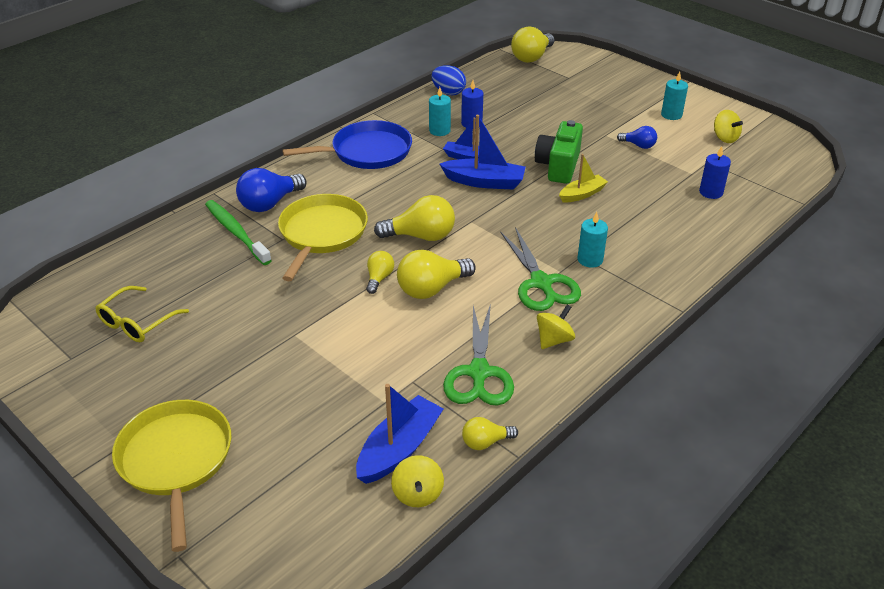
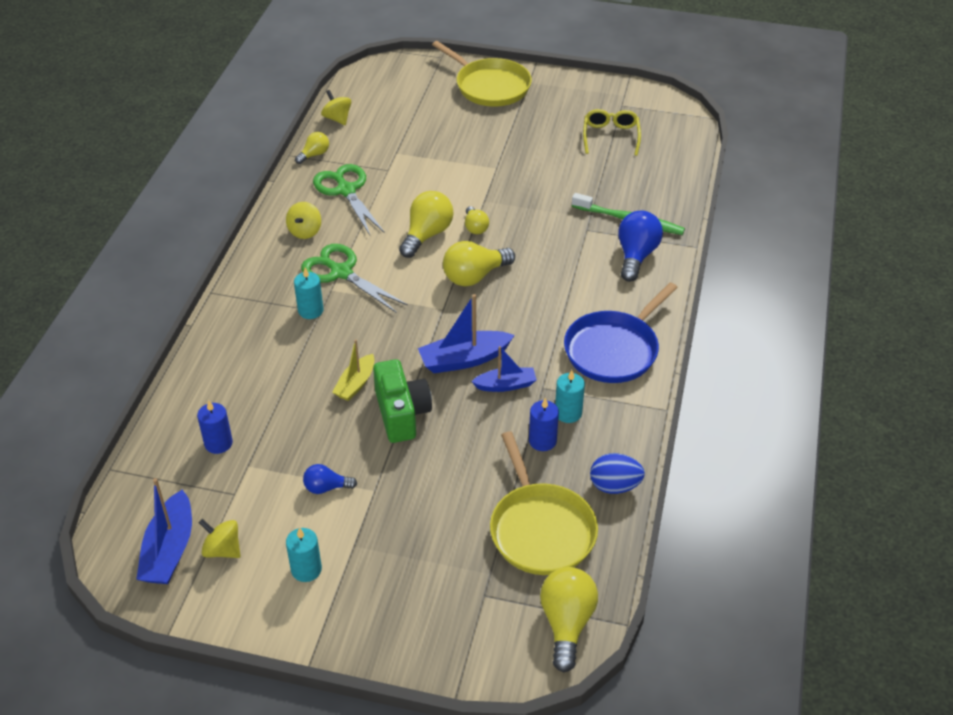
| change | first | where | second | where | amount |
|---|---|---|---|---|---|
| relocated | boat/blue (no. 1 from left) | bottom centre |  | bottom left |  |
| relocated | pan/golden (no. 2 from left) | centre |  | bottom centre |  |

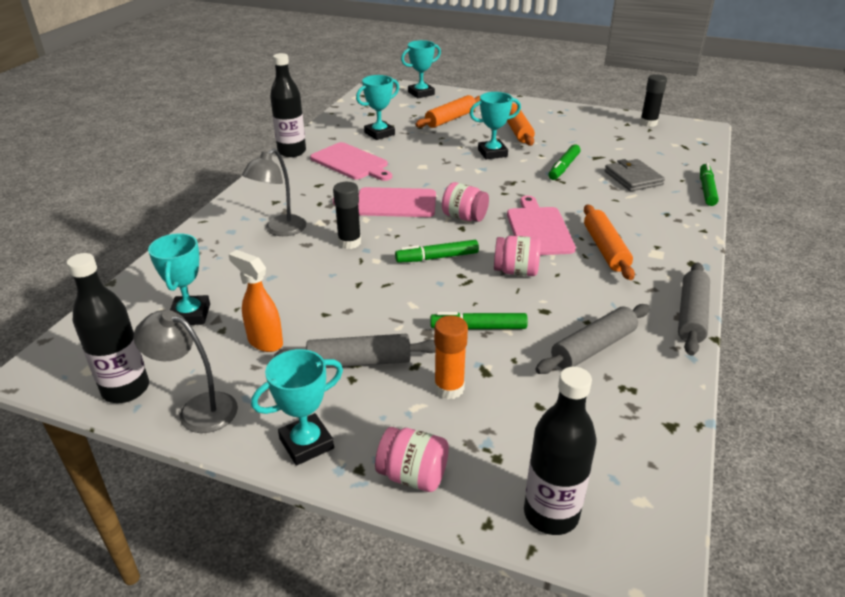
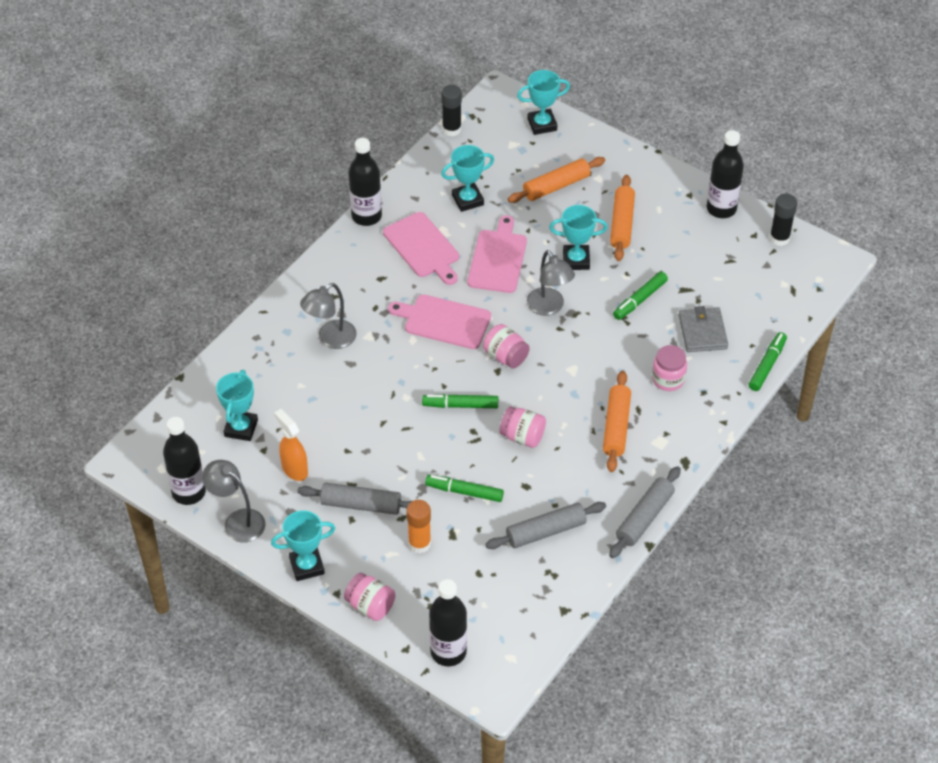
| change | first | where | second | where | amount |
|---|---|---|---|---|---|
| relocated | stick of glue/ebony (no. 1 from left) | centre |  | top centre |  |
| relocated | chopping board/rosy (no. 3 from left) | centre |  | top centre |  |
| appeared |  |  | desk lamp/gray (no. 3 from left) | centre |  |
| appeared |  |  | jar/rosy (no. 4 from left) | middle right |  |
| appeared |  |  | bottle/ebony (no. 4 from left) | top right |  |

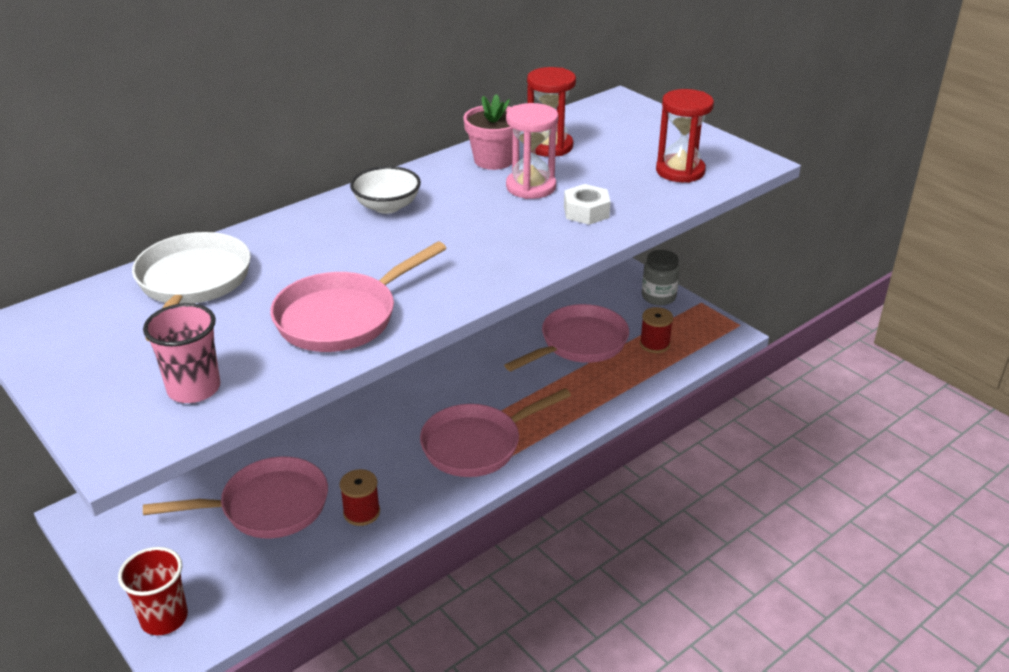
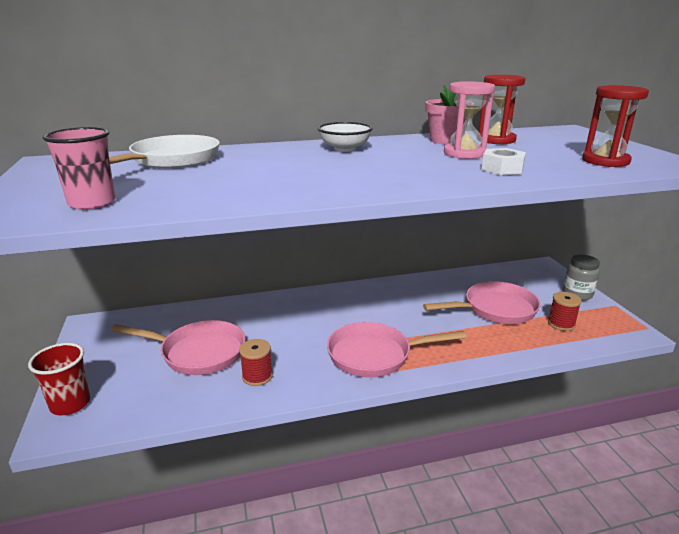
| change | first | where | second | where | amount |
|---|---|---|---|---|---|
| missing | pan/rosy (no. 2 from left) | centre |  |  |  |

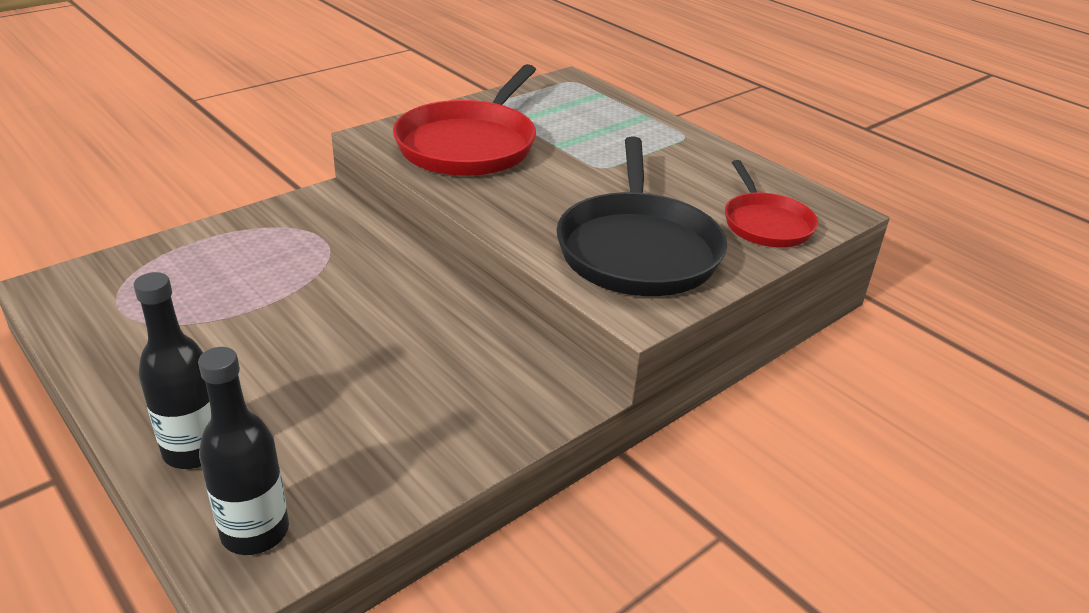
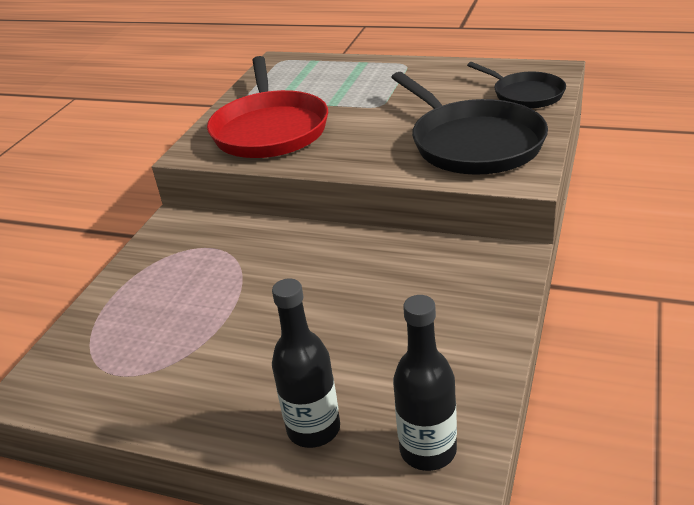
| change | first | where | second | where | amount |
|---|---|---|---|---|---|
| colour | pan/scarlet (no. 2 from left) | top right | pan/ebony (no. 2 from left) | top right |  |

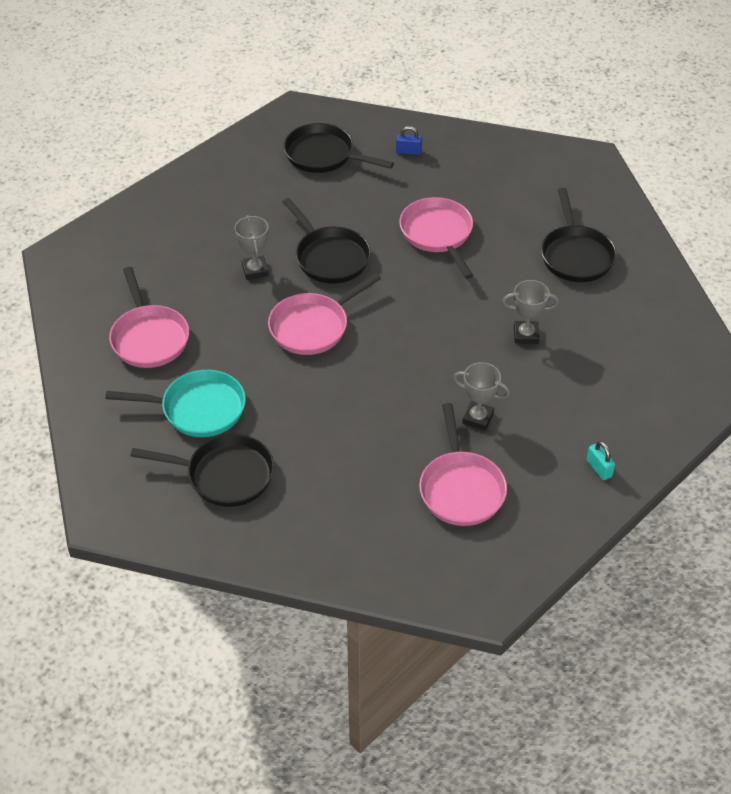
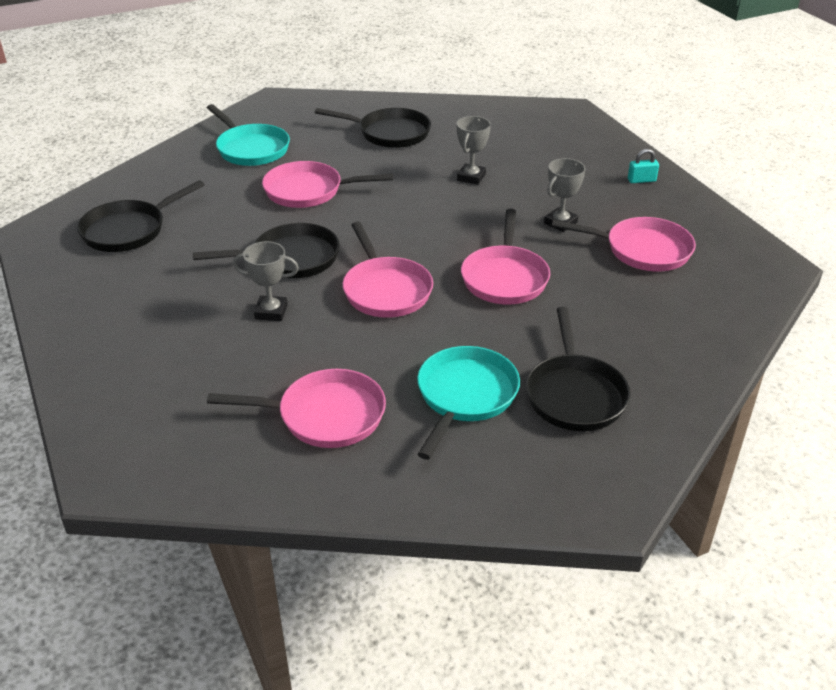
| change | first | where | second | where | amount |
|---|---|---|---|---|---|
| appeared |  |  | pan/teal (no. 1 from left) | top left |  |
| appeared |  |  | pan/rosy (no. 4 from left) | centre |  |
| spun | pan/ebony (no. 1 from left in the first image) | middle left | pan/ebony (no. 4 from left) | middle right | 150 degrees clockwise |
| missing | lock/blue | top centre |  |  |  |

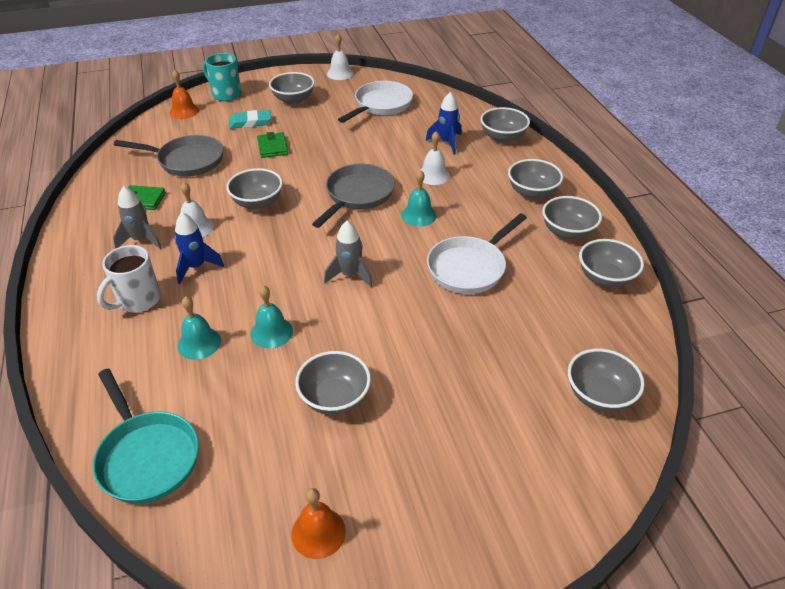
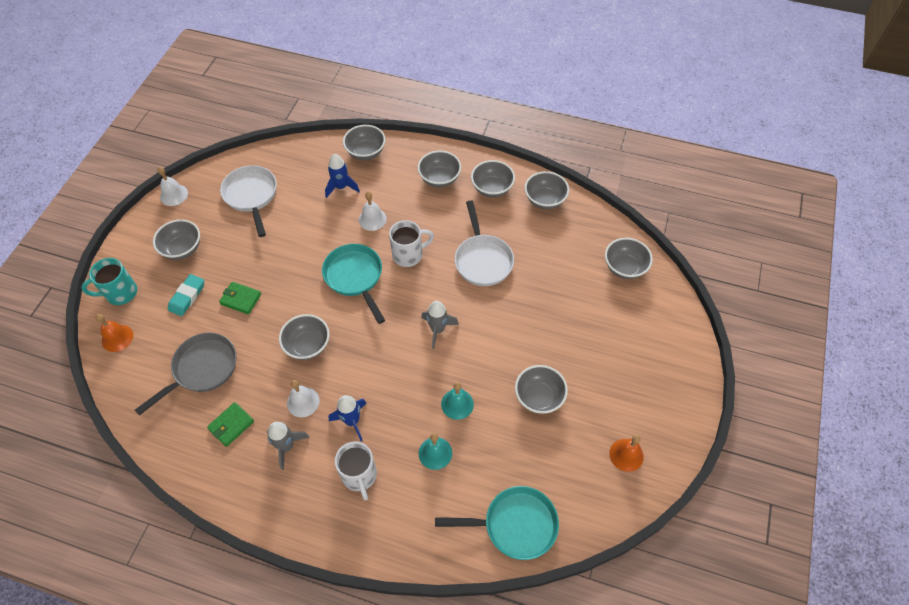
| change | first | where | second | where | amount |
|---|---|---|---|---|---|
| colour | pan/gray (no. 2 from left) | top centre | pan/teal (no. 1 from left) | centre |  |
| exchanged | hand bell/teal (no. 3 from left) | centre | tea mug/snow-white (no. 2 from left) | centre |  |

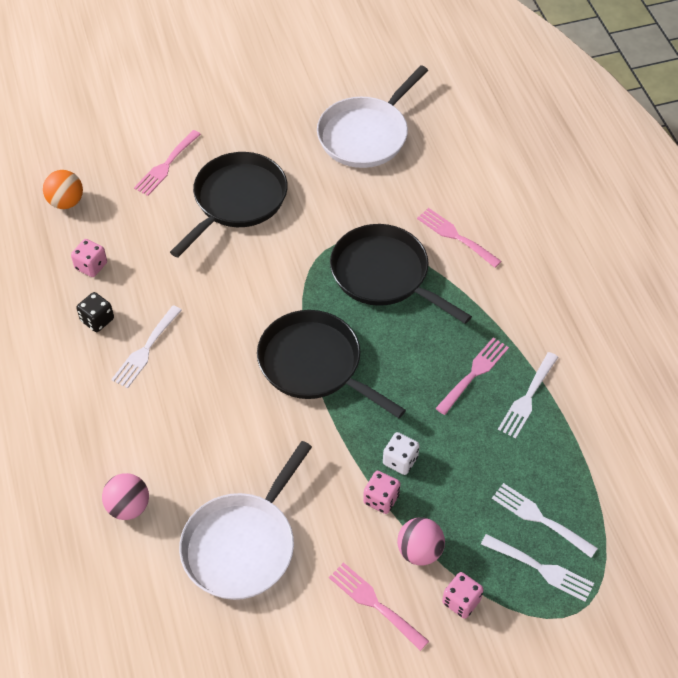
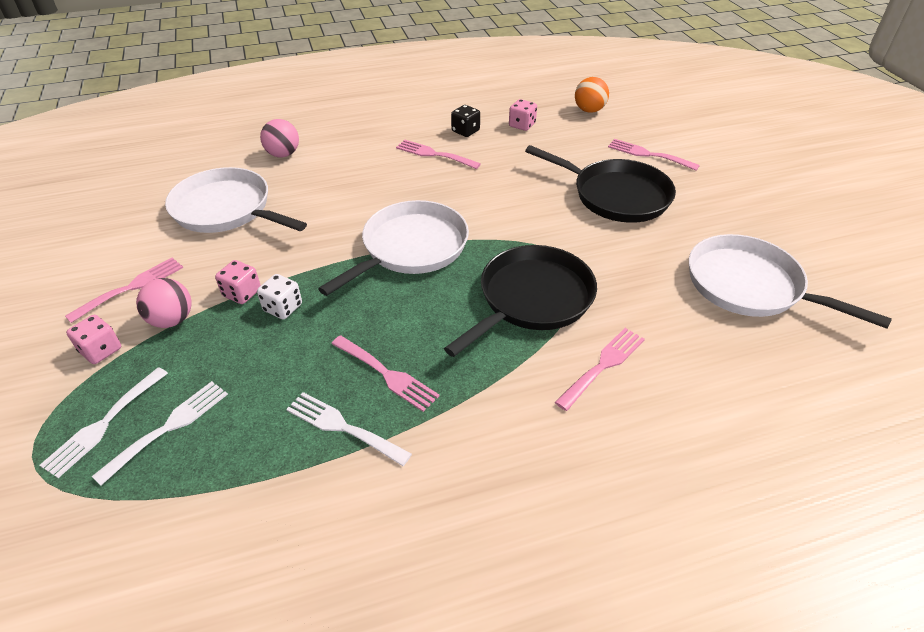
| change | first | where | second | where | amount |
|---|---|---|---|---|---|
| colour | pan/ebony (no. 2 from left) | centre | pan/snow-white (no. 2 from left) | centre |  |
| colour | dinner fork/snow-white (no. 1 from left) | middle left | dinner fork/rosy (no. 3 from left) | top centre |  |

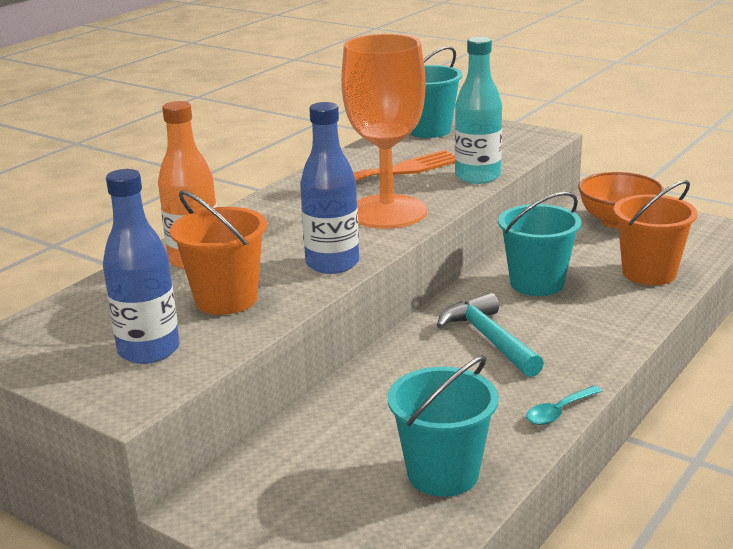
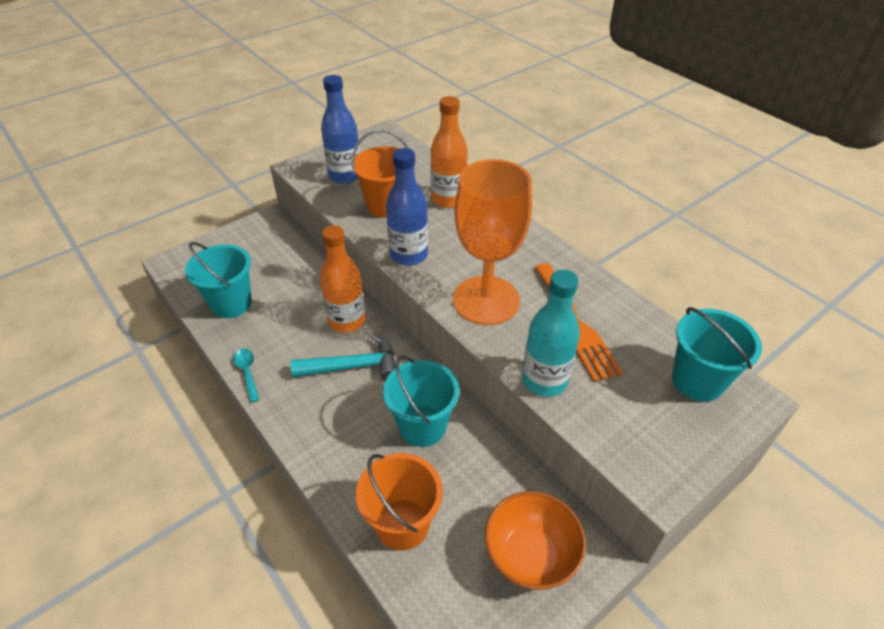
| change | first | where | second | where | amount |
|---|---|---|---|---|---|
| appeared |  |  | bottle/orange (no. 1 from left) | centre |  |

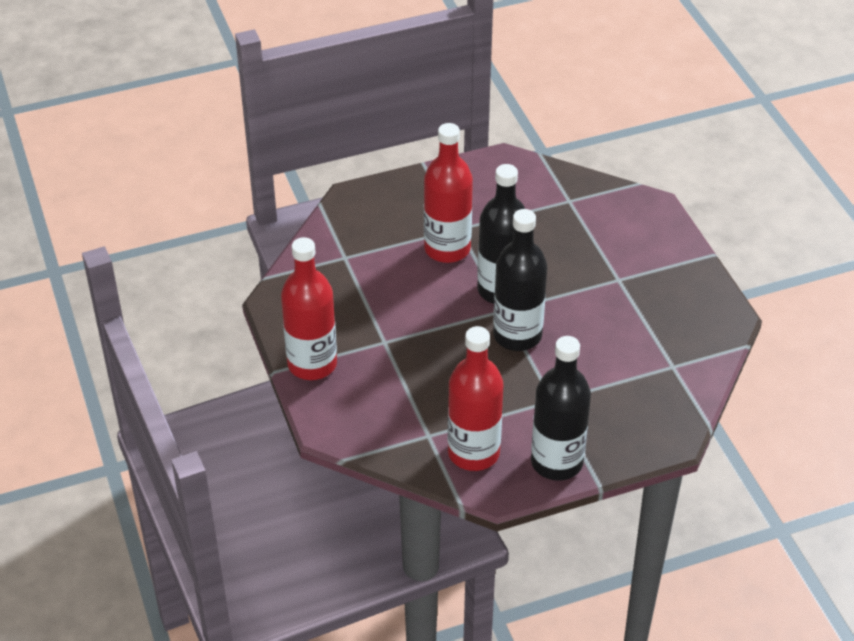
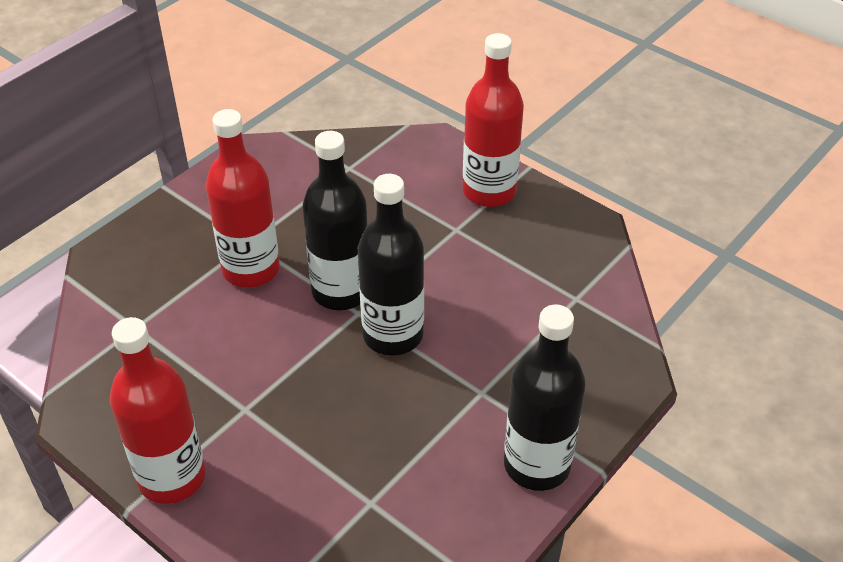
| change | first | where | second | where | amount |
|---|---|---|---|---|---|
| relocated | bottle/scarlet (no. 3 from left) | centre |  | top centre |  |

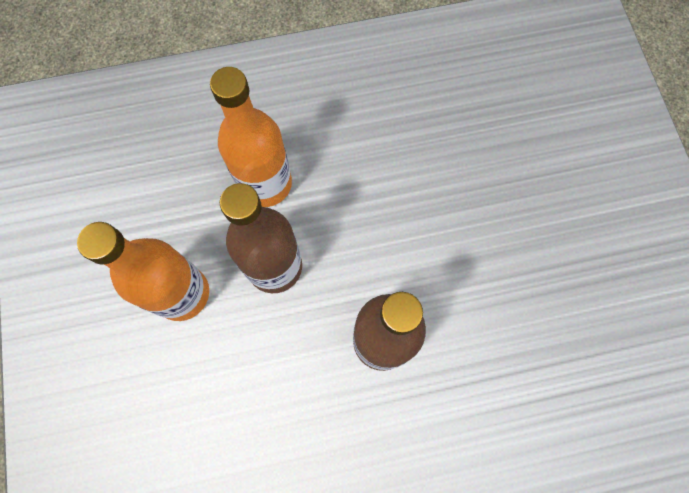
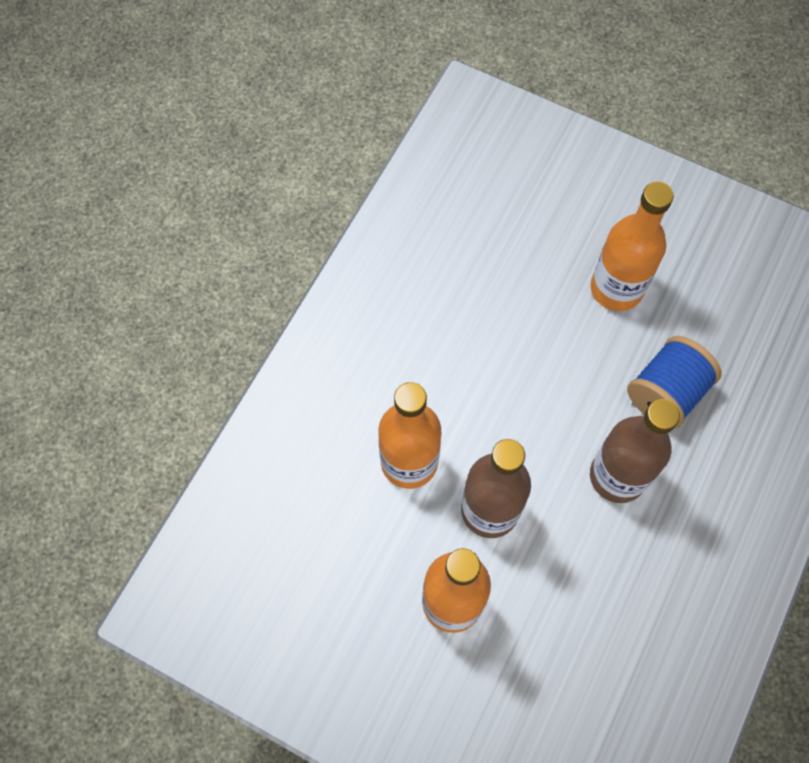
| change | first | where | second | where | amount |
|---|---|---|---|---|---|
| appeared |  |  | bottle/orange (no. 3 from left) | top right |  |
| appeared |  |  | spool/blue | middle right |  |

